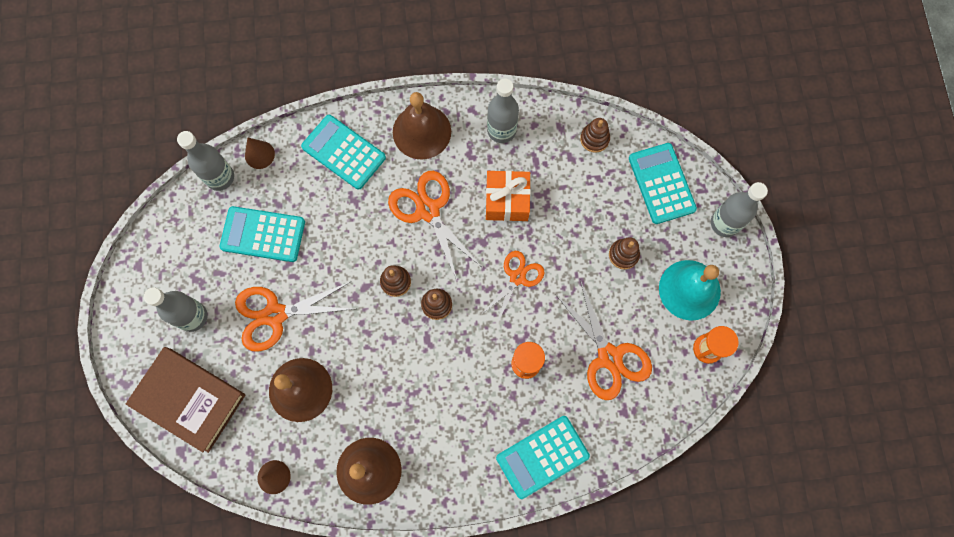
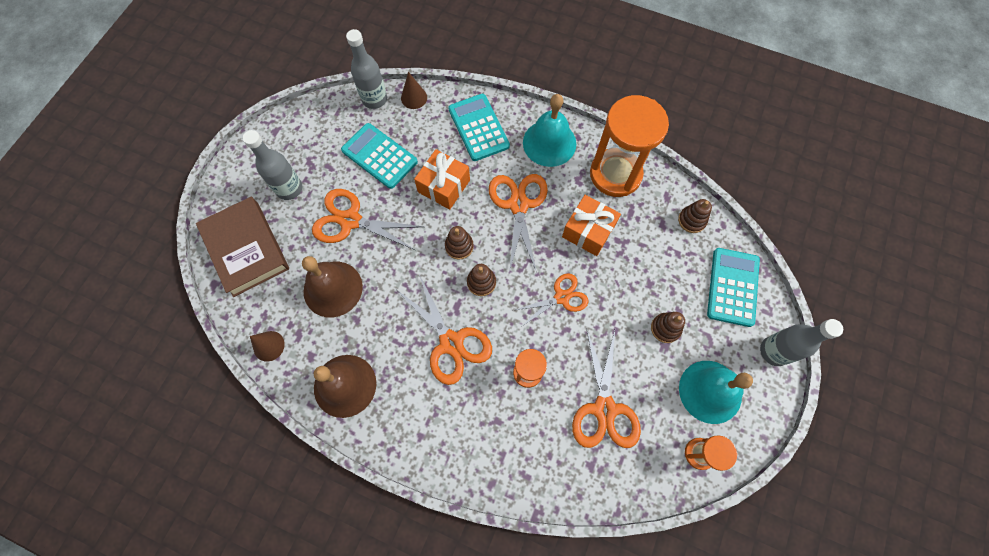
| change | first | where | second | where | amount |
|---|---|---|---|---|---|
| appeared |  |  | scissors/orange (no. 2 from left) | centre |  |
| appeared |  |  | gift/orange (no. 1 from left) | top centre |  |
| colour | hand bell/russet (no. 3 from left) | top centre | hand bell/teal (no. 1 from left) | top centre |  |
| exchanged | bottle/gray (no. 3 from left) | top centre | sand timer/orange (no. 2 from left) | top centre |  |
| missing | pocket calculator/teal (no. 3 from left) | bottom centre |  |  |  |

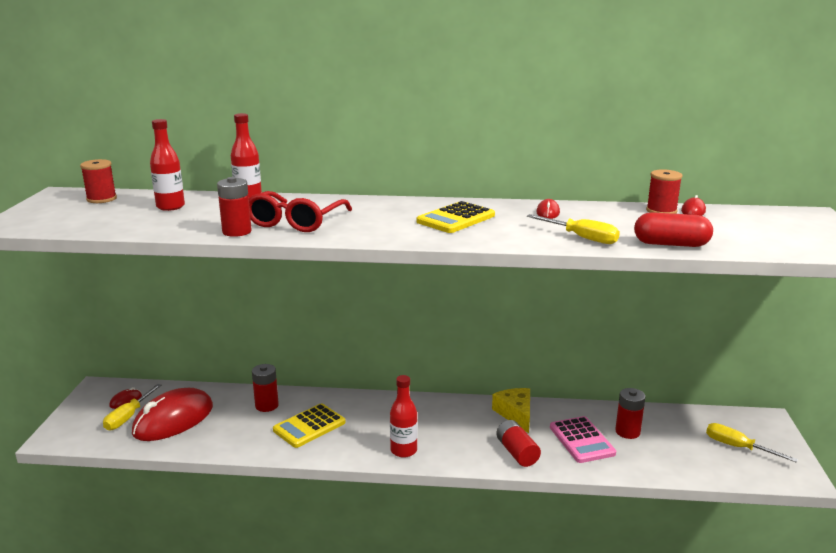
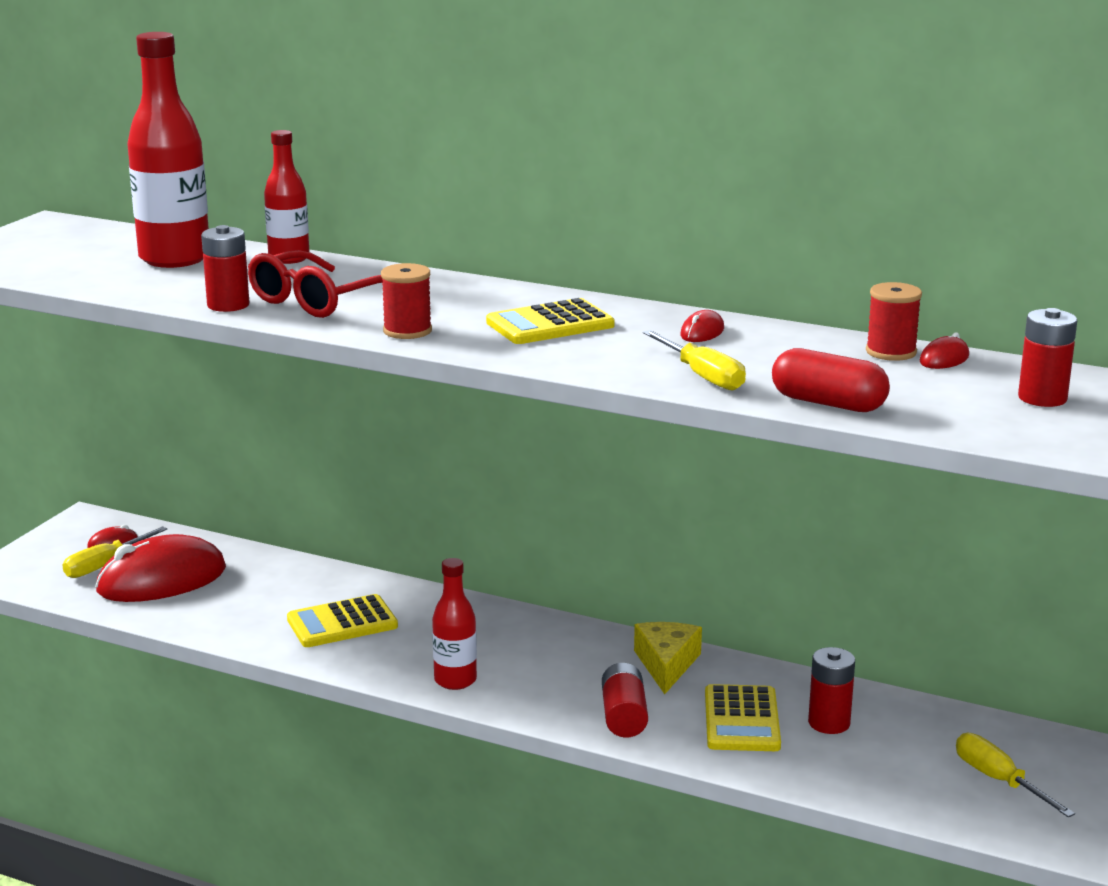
| change | first | where | second | where | amount |
|---|---|---|---|---|---|
| size | bottle/scarlet (no. 1 from left) | top left |  | top left | x1.73 |
| relocated | spool/scarlet (no. 1 from left) | top left |  | centre |  |
| colour | pocket calculator/rosy | bottom right | pocket calculator/golden (no. 3 from left) | bottom right |  |
| relocated | power cell/scarlet (no. 2 from left in the first image) | bottom left | power cell/scarlet (no. 4 from left) | middle right |  |

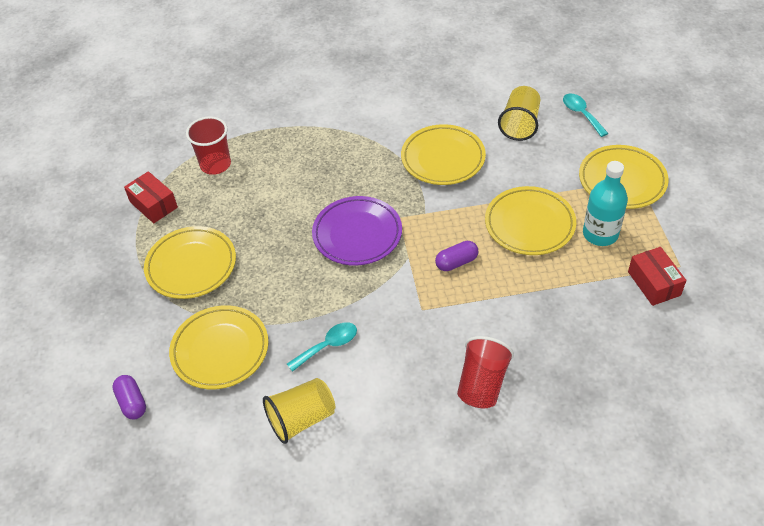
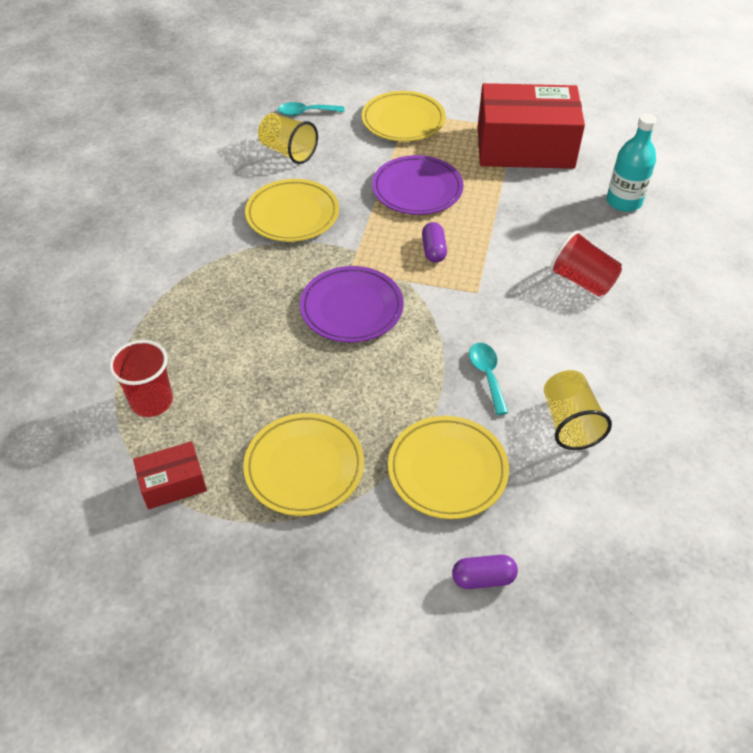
| change | first | where | second | where | amount |
|---|---|---|---|---|---|
| colour | dinner plate/golden (no. 4 from left) | middle right | dinner plate/violet (no. 2 from left) | top centre |  |
| size | package/scarlet (no. 2 from left) | middle right |  | top right | x2.21 |
| relocated | bottle/teal | middle right |  | top right |  |

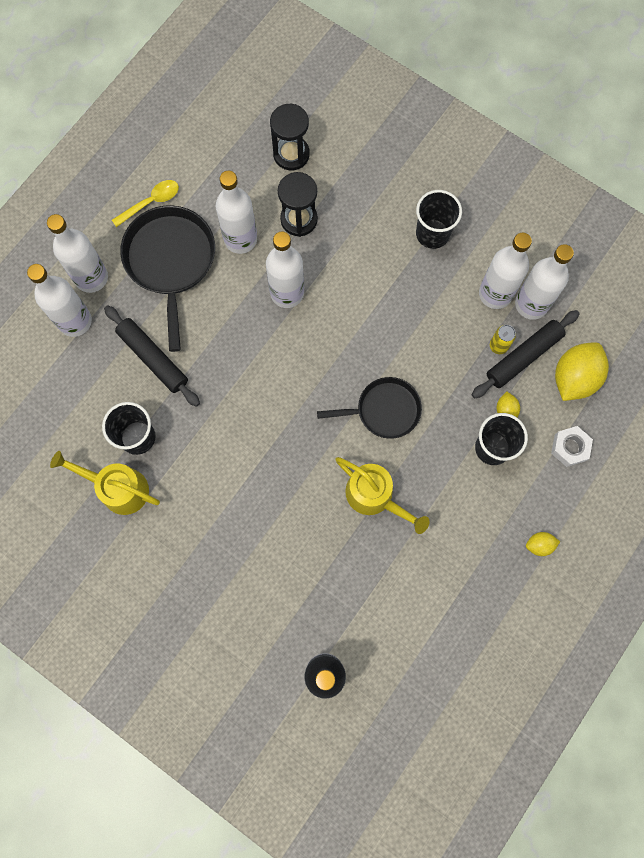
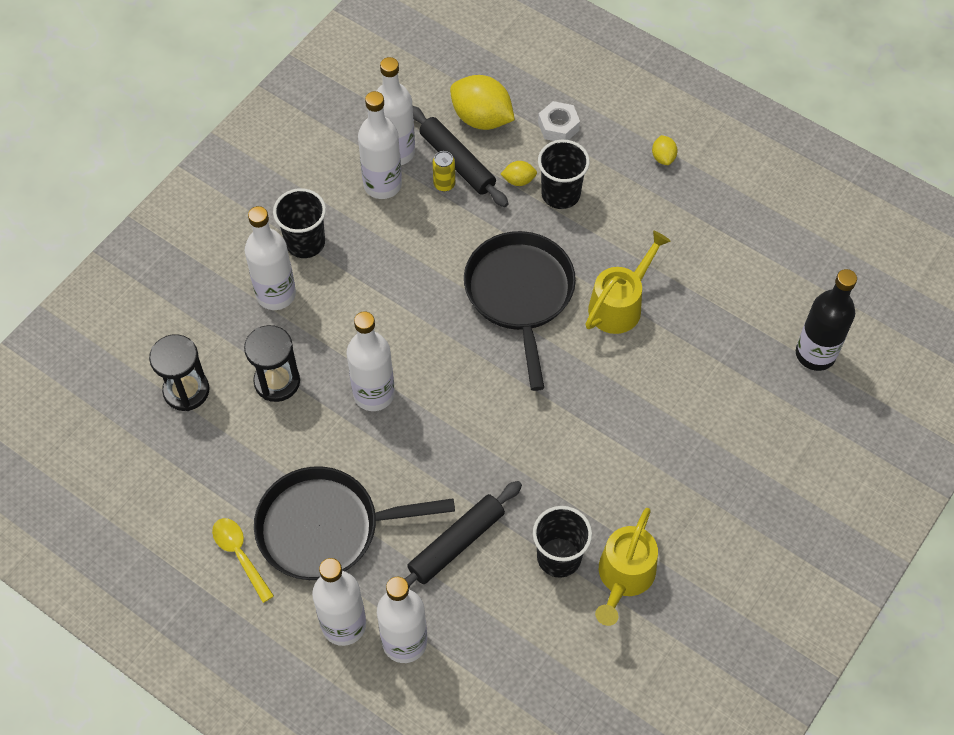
| change | first | where | second | where | amount |
|---|---|---|---|---|---|
| relocated | bottle/snow-white (no. 3 from left in the first image) | top centre | bottle/snow-white (no. 1 from left) | middle left |  |
| size | pan/ebony (no. 2 from left) | centre |  | centre | x1.55 |

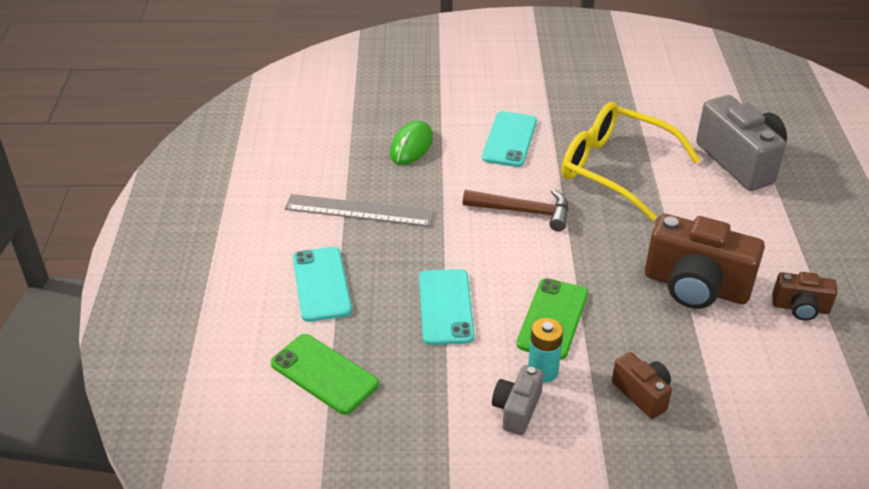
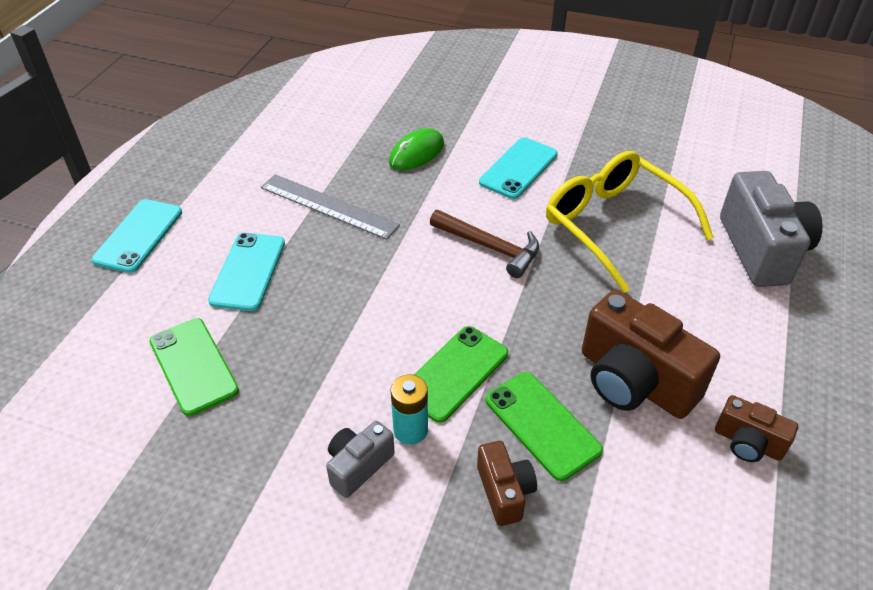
| change | first | where | second | where | amount |
|---|---|---|---|---|---|
| relocated | phone/teal (no. 2 from left in the first image) | centre | phone/teal (no. 1 from left) | middle left |  |
| appeared |  |  | phone/green (no. 3 from left) | bottom centre |  |

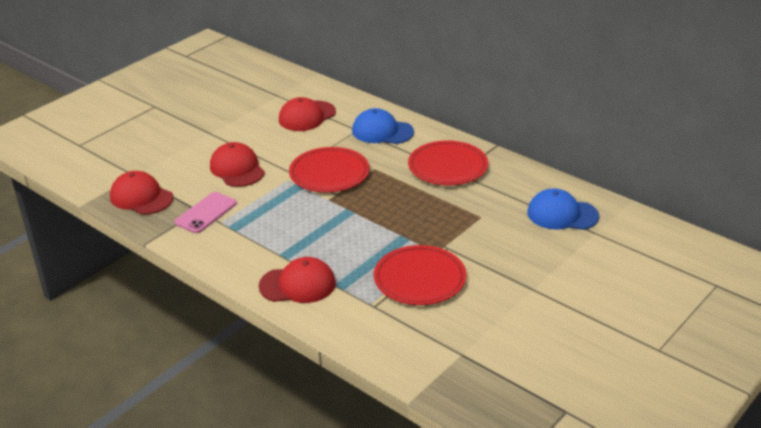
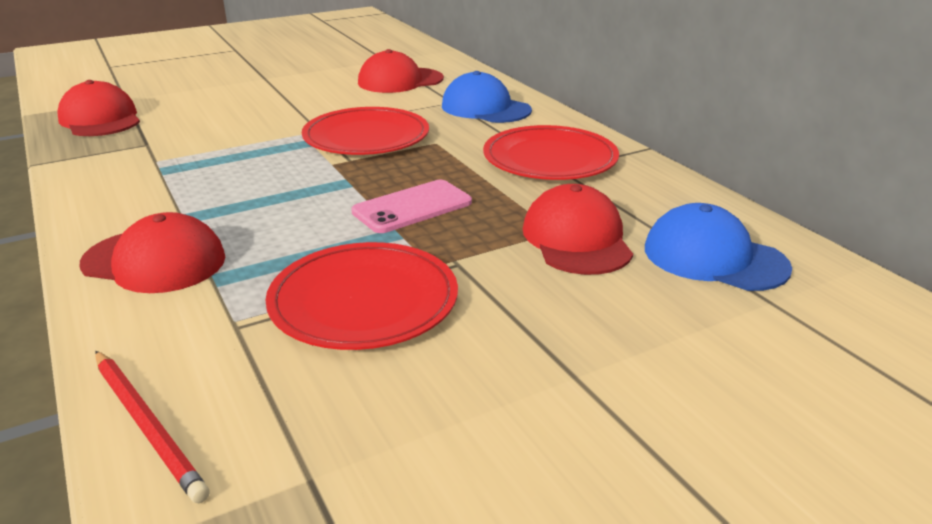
| change | first | where | second | where | amount |
|---|---|---|---|---|---|
| appeared |  |  | wooden pencil/scarlet | bottom left |  |
| relocated | phone/rosy | middle left |  | centre |  |
| relocated | cap/scarlet (no. 2 from left in the first image) | middle left | cap/scarlet (no. 4 from left) | centre |  |

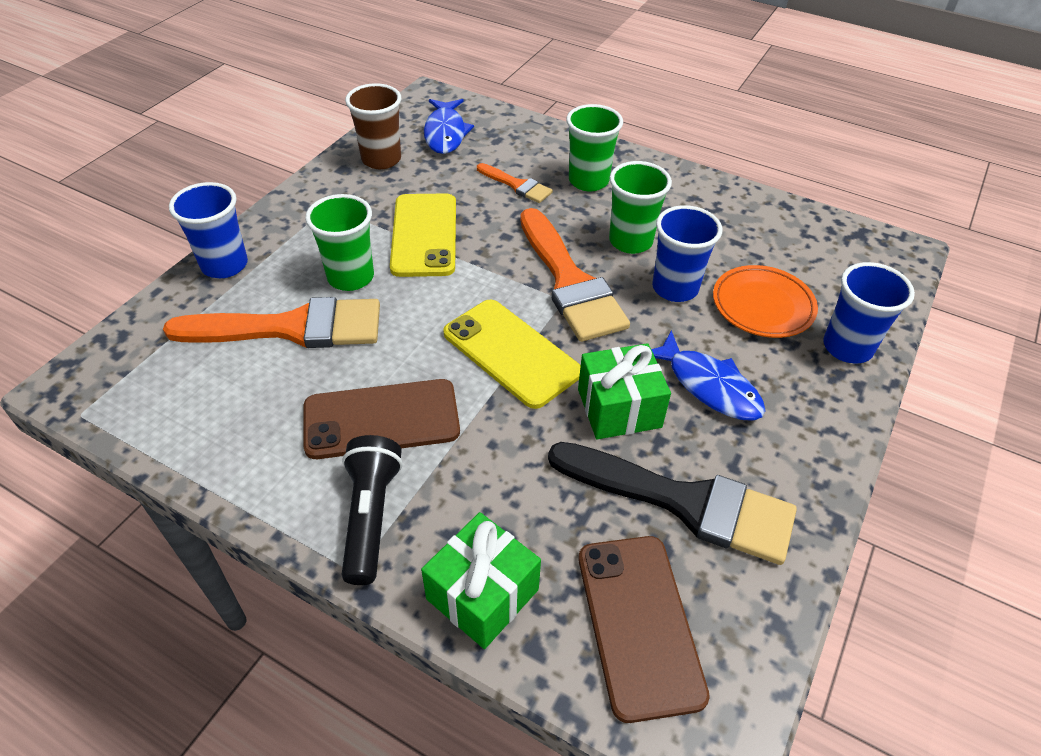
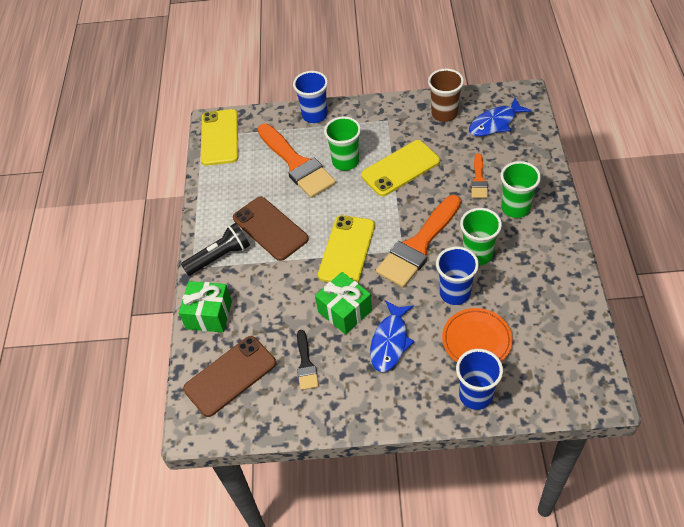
| change | first | where | second | where | amount |
|---|---|---|---|---|---|
| appeared |  |  | phone/golden (no. 1 from left) | top left |  |
| size | paint brush/ebony | centre |  | bottom centre | x0.50 |

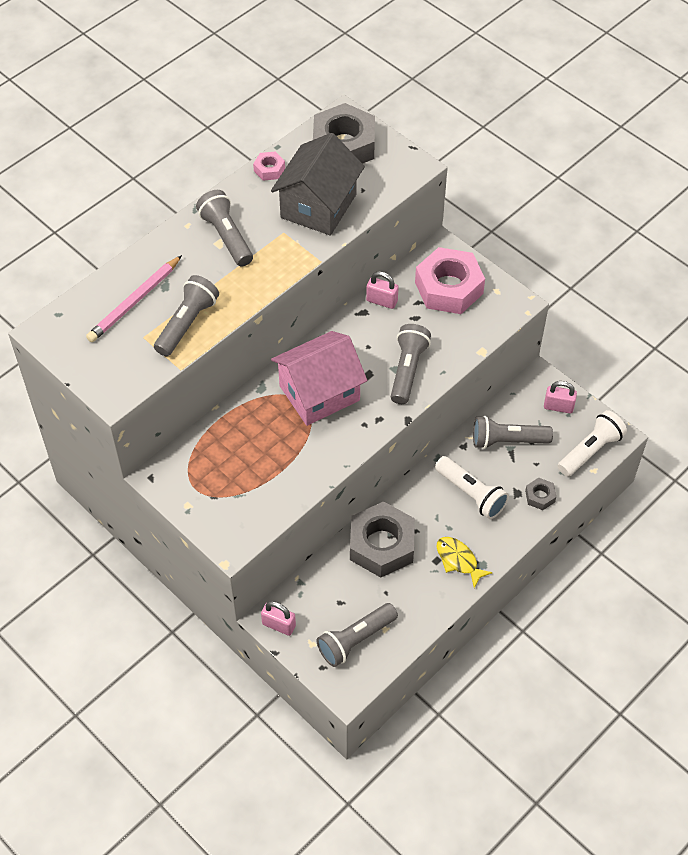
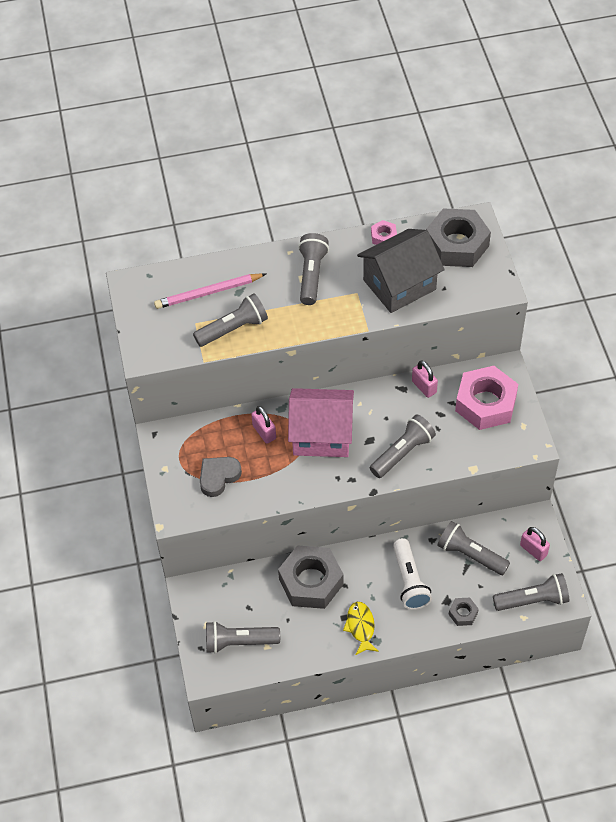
| change | first | where | second | where | amount |
|---|---|---|---|---|---|
| appeared |  |  | heart/gray | centre |  |
| relocated | lock/rosy (no. 1 from left) | bottom centre |  | centre |  |
| colour | flashlight/snow-white (no. 2 from left) | middle right | flashlight/gray (no. 6 from left) | bottom right |  |

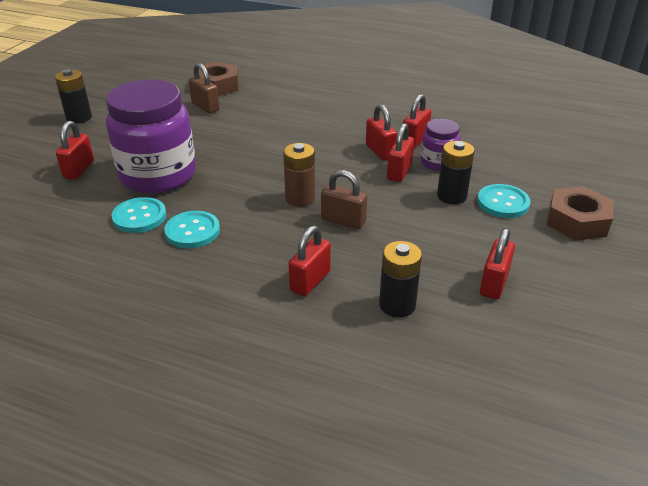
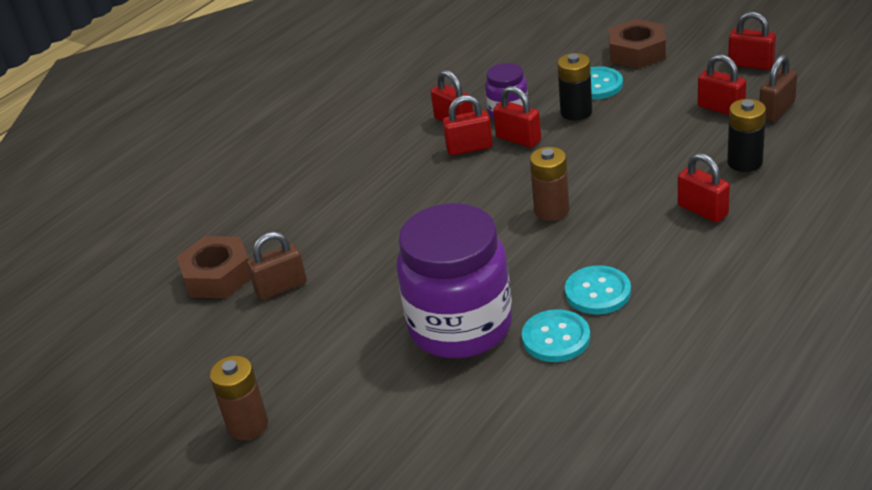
| change | first | where | second | where | amount |
|---|---|---|---|---|---|
| colour | power cell/ebony (no. 1 from left) | top left | power cell/russet (no. 1 from left) | bottom left |  |
| relocated | lock/scarlet (no. 1 from left in the first image) | top left | lock/scarlet (no. 6 from left) | top right |  |
| relocated | lock/russet (no. 2 from left) | centre |  | top right |  |

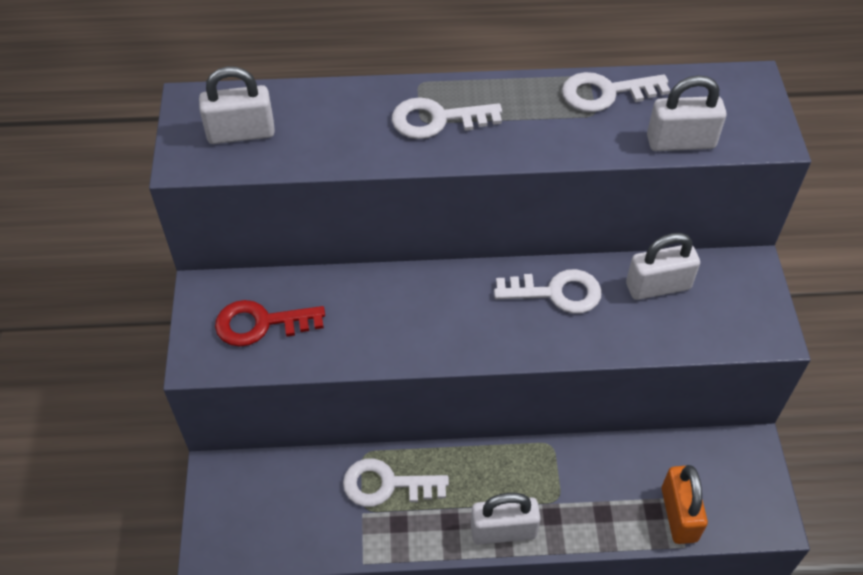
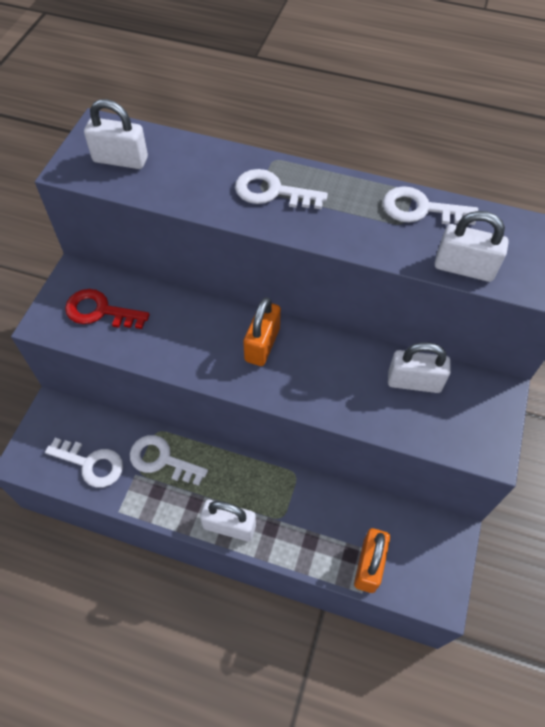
| change | first | where | second | where | amount |
|---|---|---|---|---|---|
| relocated | key/snow-white (no. 3 from left in the first image) | centre | key/snow-white (no. 1 from left) | middle left |  |
| appeared |  |  | lock/orange (no. 1 from left) | centre |  |

